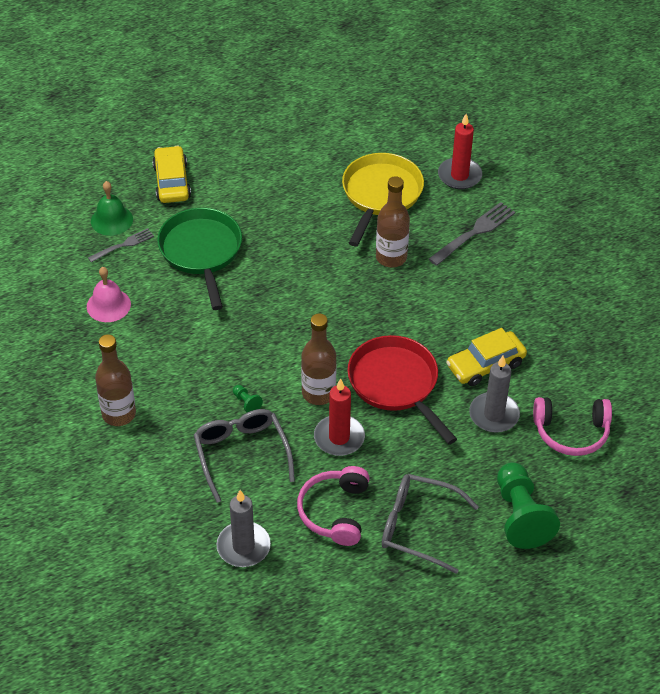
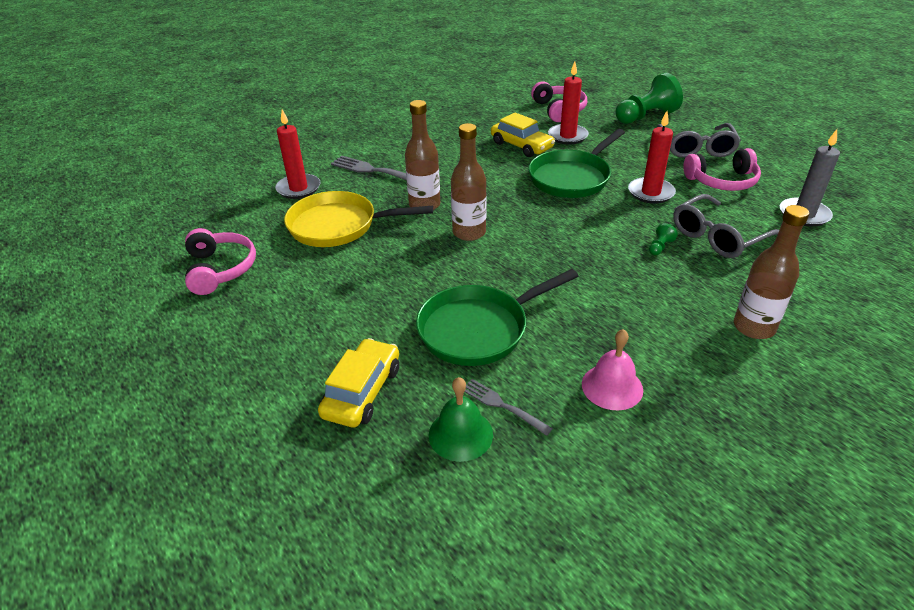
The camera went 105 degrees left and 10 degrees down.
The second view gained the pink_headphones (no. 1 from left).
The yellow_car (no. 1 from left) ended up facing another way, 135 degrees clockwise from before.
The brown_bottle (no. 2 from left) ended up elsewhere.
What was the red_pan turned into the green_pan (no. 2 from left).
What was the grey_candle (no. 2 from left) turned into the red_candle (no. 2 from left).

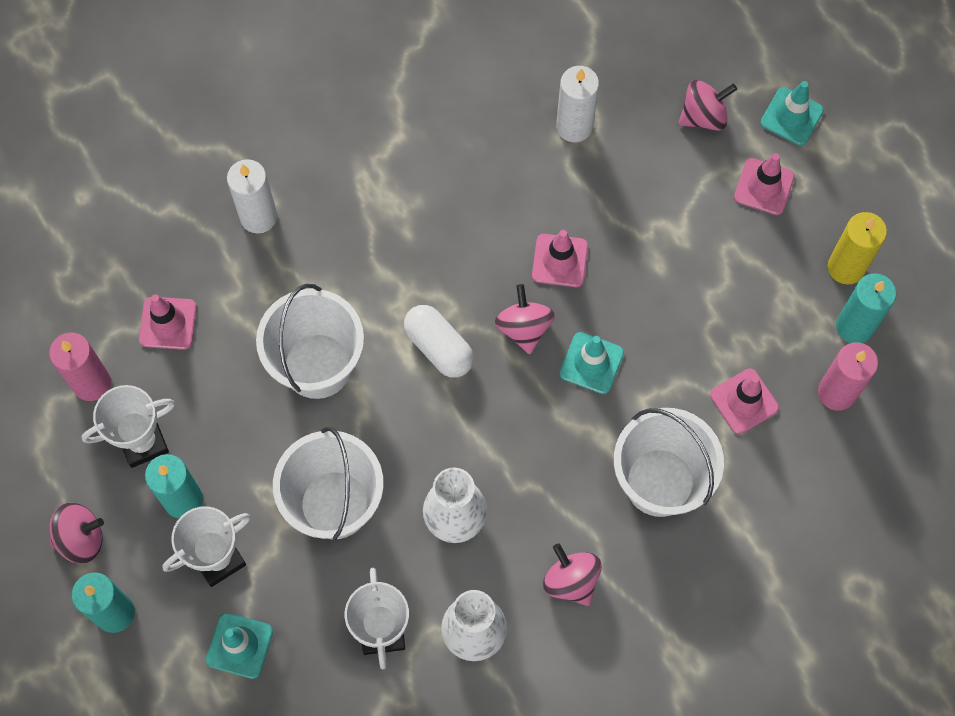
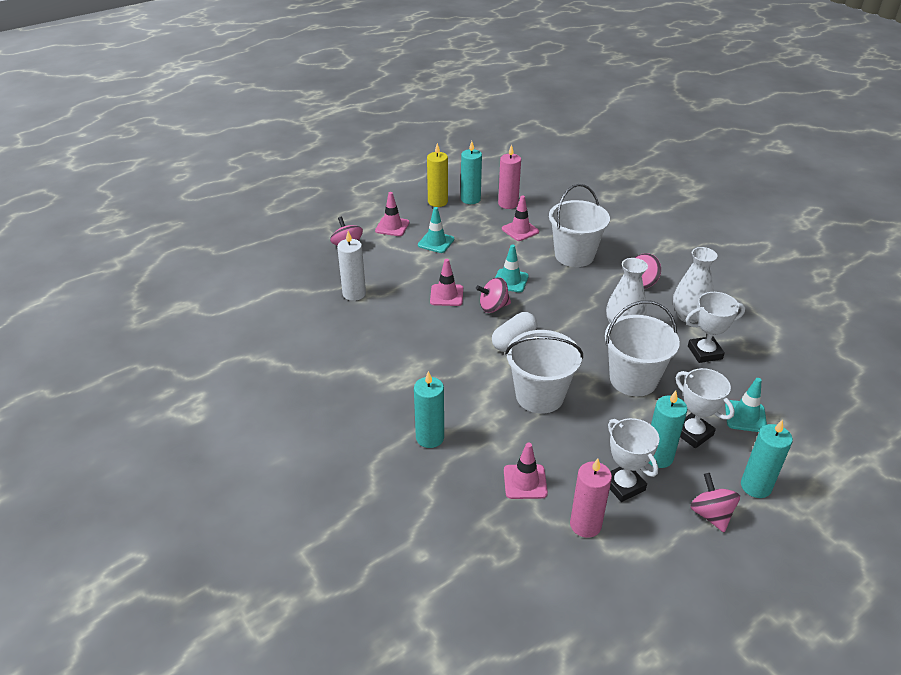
The camera went 95 degrees left and 30 degrees down.
What was the white_candle (no. 1 from left) turned into the turquoise_candle (no. 1 from left).
The turquoise_traffic_cone (no. 3 from left in the first image) ended up elsewhere.

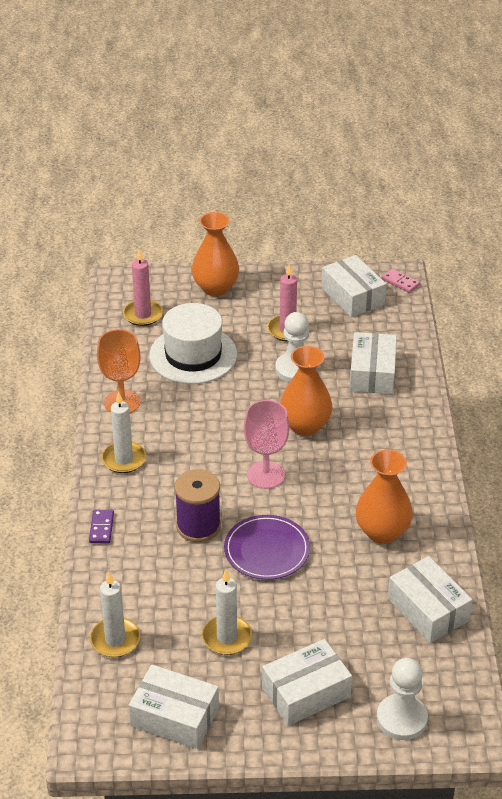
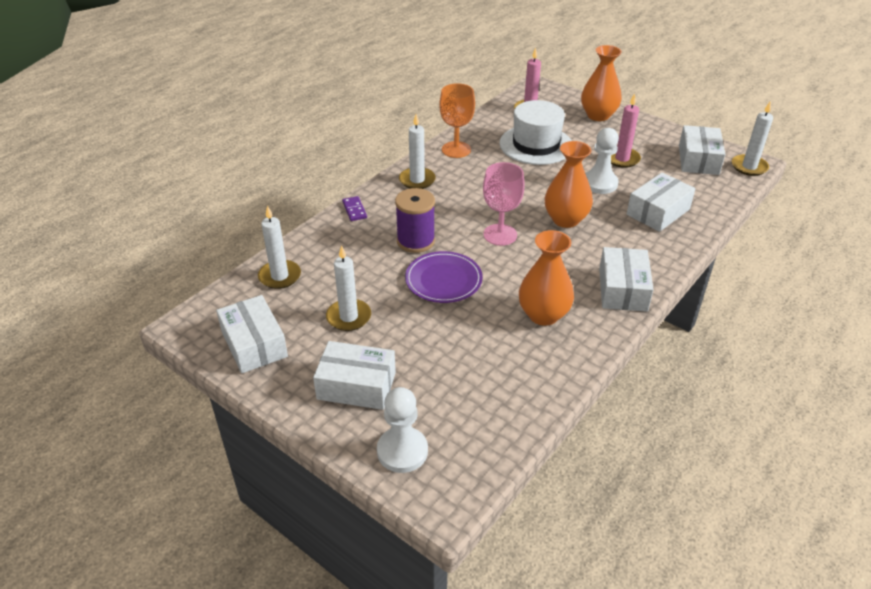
The camera went 40 degrees right and 0 degrees up.
The purple_domino ended up facing another way, 60 degrees counterclockwise from before.
The white_box (no. 5 from left in the first image) ended up elsewhere.
Where the pink_domino stood, the white_candle (no. 4 from left) came to stand.

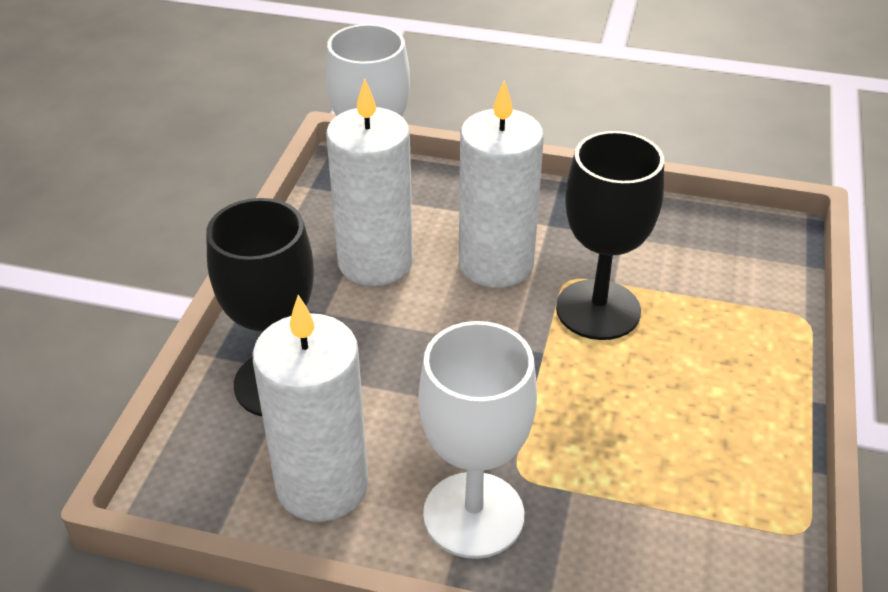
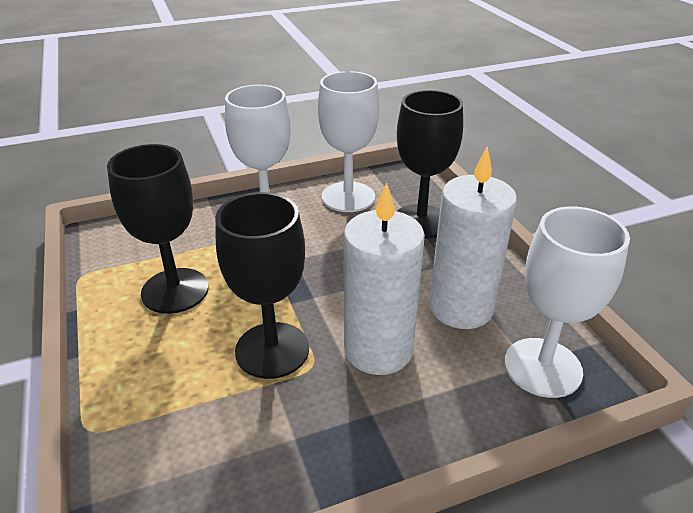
The camera went 145 degrees right and 5 degrees down.
The second view gained the black_goblet (no. 1 from left).
Where the white_candle (no. 1 from left) stood, the white_goblet (no. 2 from left) came to stand.

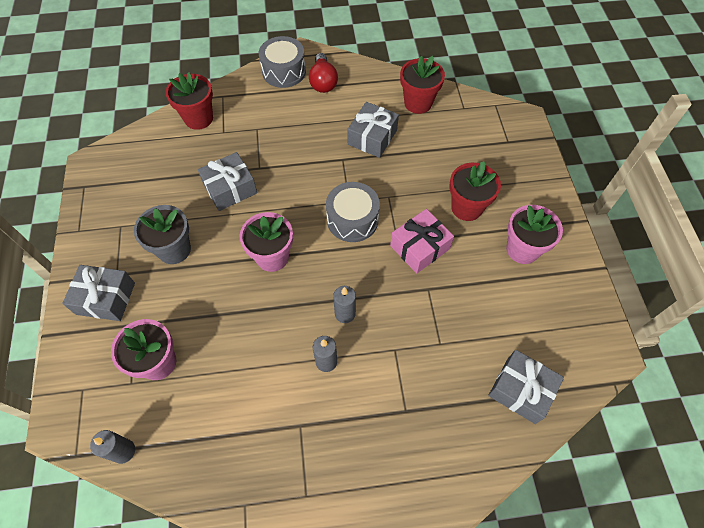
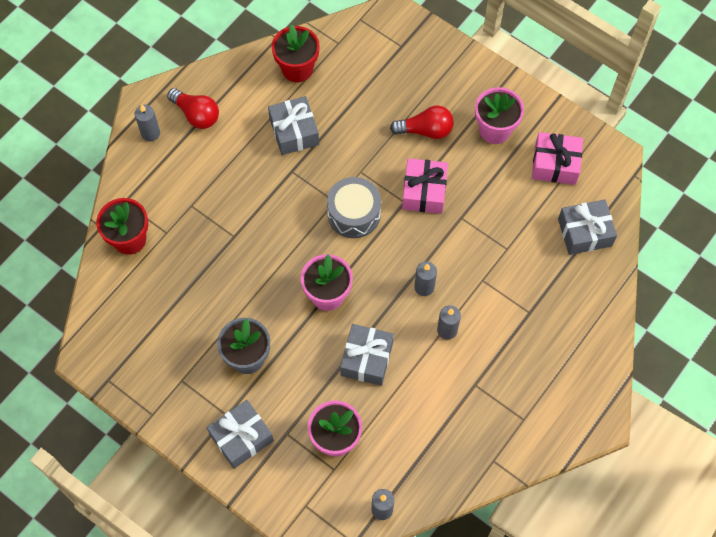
The camera went 45 degrees left and 5 degrees up.
Where the grey_drum (no. 1 from left) stood, the grey_candle (no. 1 from left) came to stand.
The grey_gift (no. 2 from left in the first image) ended up elsewhere.
Where the red_flower_pot (no. 3 from left) stood, the red_light_bulb (no. 2 from left) came to stand.
The second view gained the pink_gift (no. 2 from left).

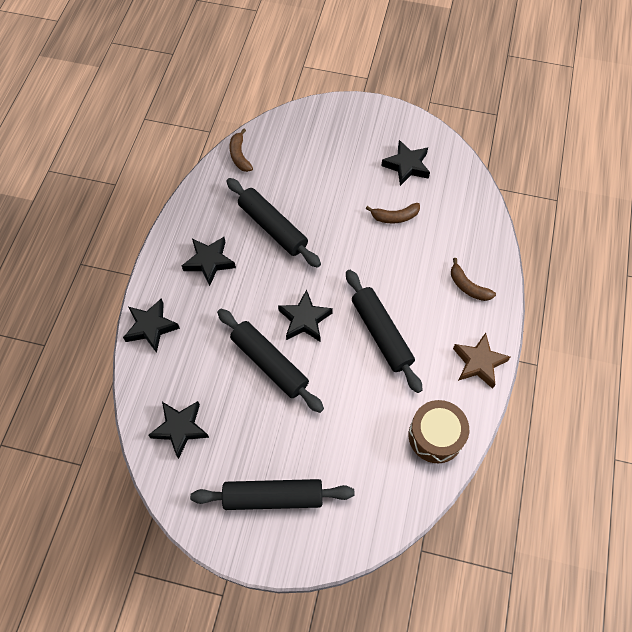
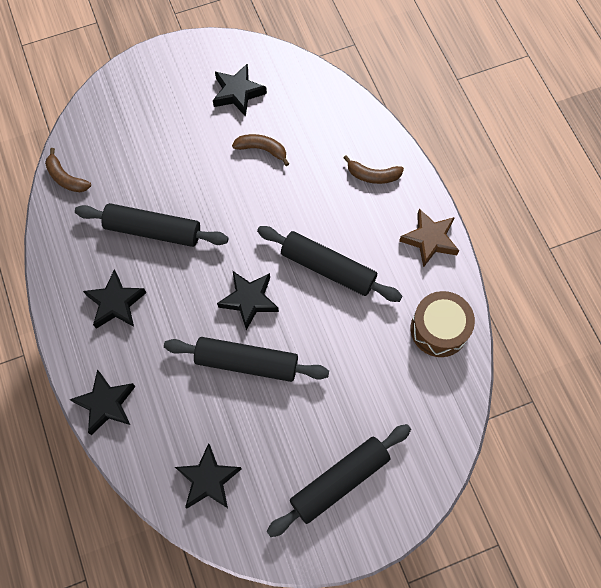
The camera went 35 degrees left and 5 degrees up.
The brown_banana (no. 2 from left) ended up facing another way, 120 degrees counterclockwise from before.

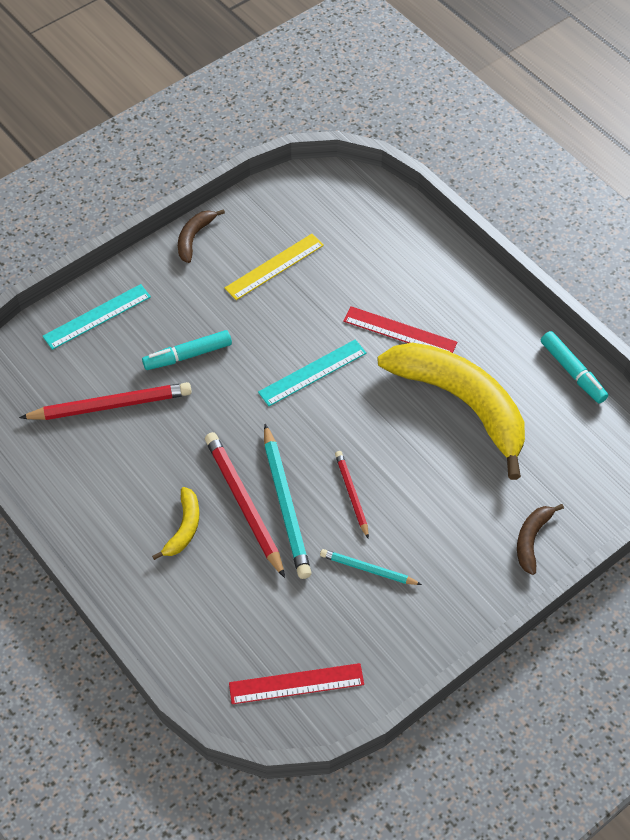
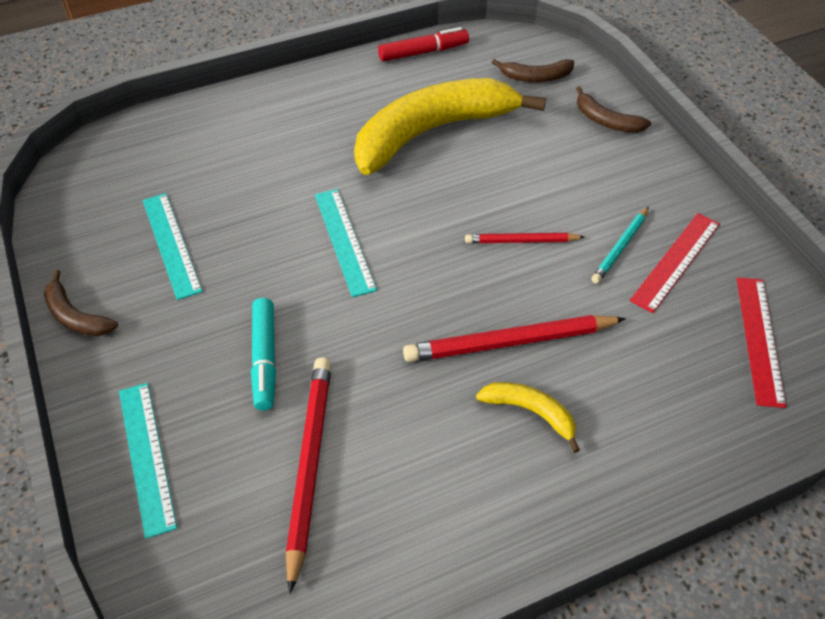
The camera went 75 degrees left and 5 degrees down.
What was the yellow_ruler turned into the turquoise_ruler (no. 2 from left).
What was the turquoise_marker (no. 2 from left) turned into the red_marker.
The second view gained the brown_banana (no. 2 from left).
The red_ruler (no. 2 from left in the first image) ended up elsewhere.
The second view lost the turquoise_pencil (no. 1 from left).

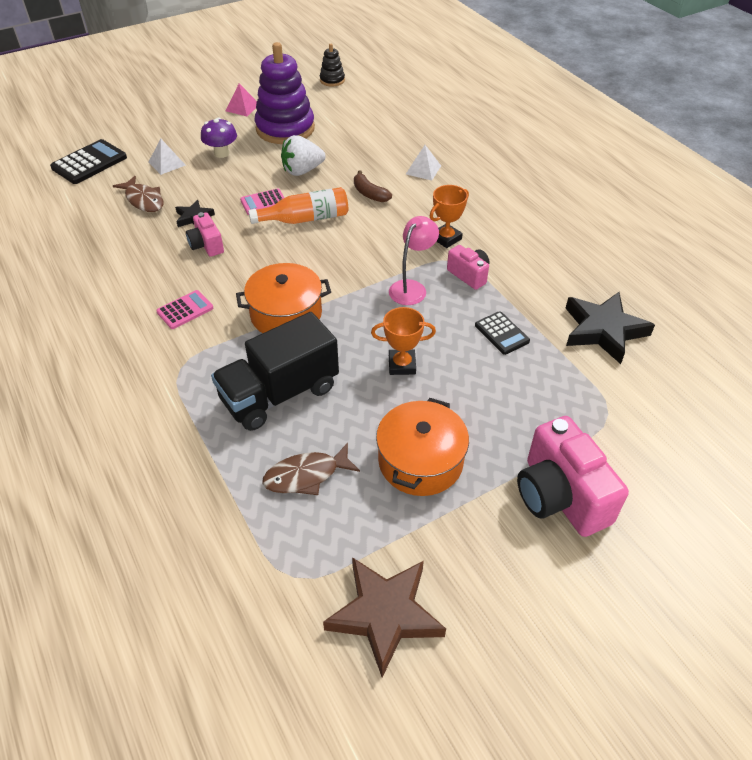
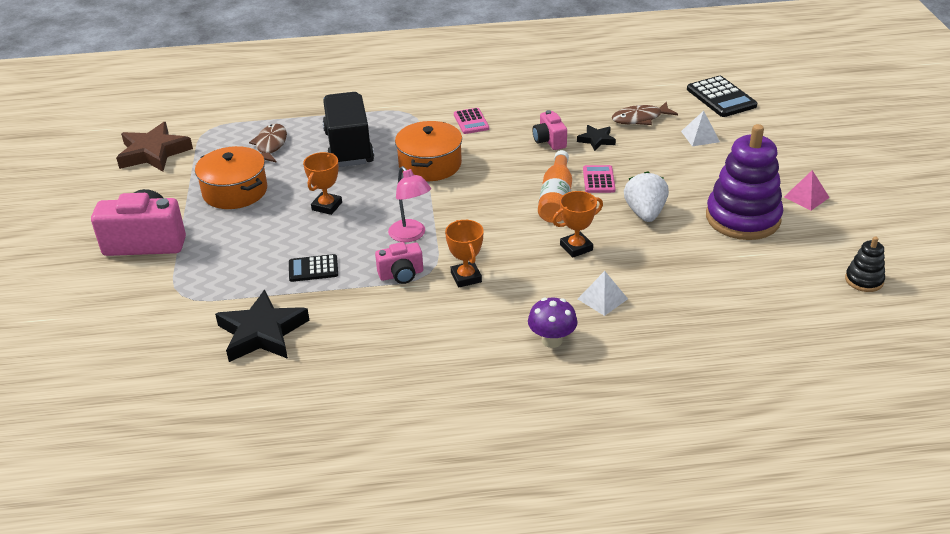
The camera went 115 degrees right and 10 degrees down.
The purple_mushroom ended up elsewhere.
The pink_camera (no. 1 from left in the first image) ended up facing another way, 105 degrees counterclockwise from before.
Where the brown_banana stood, the orange_trophy (no. 3 from left) came to stand.

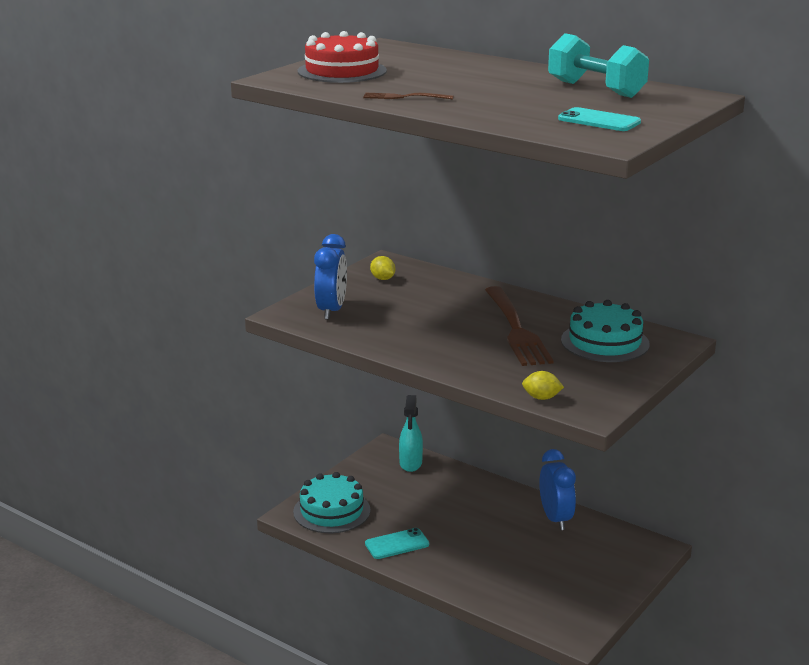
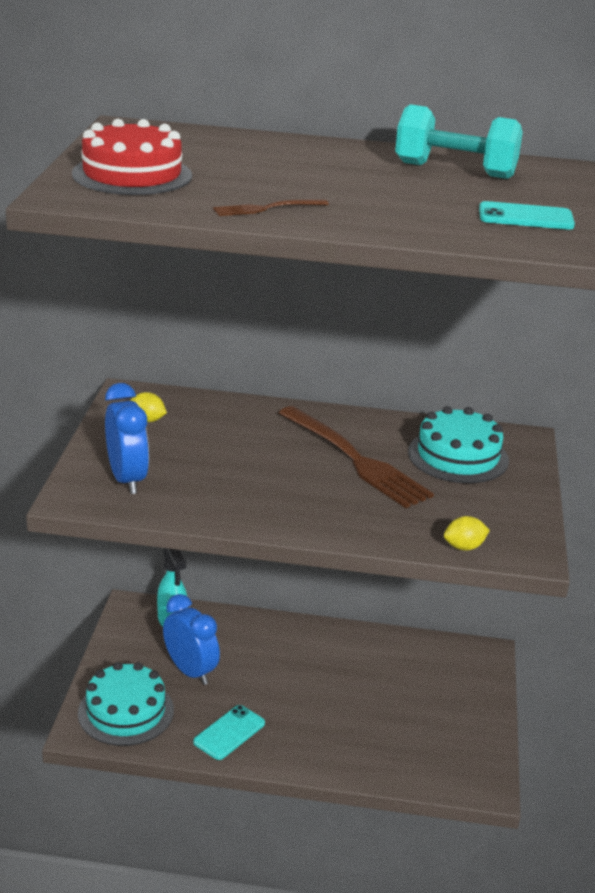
The camera went 30 degrees left and 5 degrees up.
The blue_clock (no. 2 from left) ended up elsewhere.

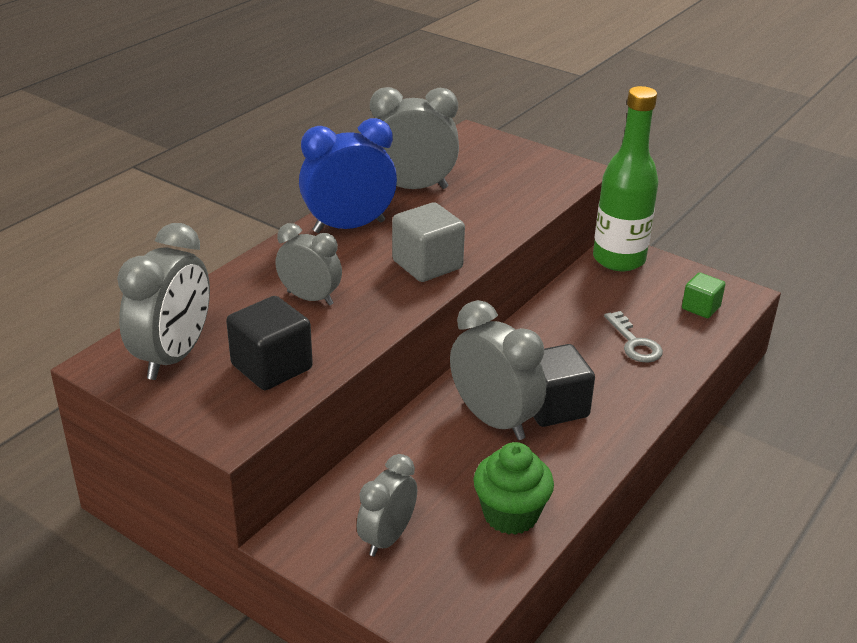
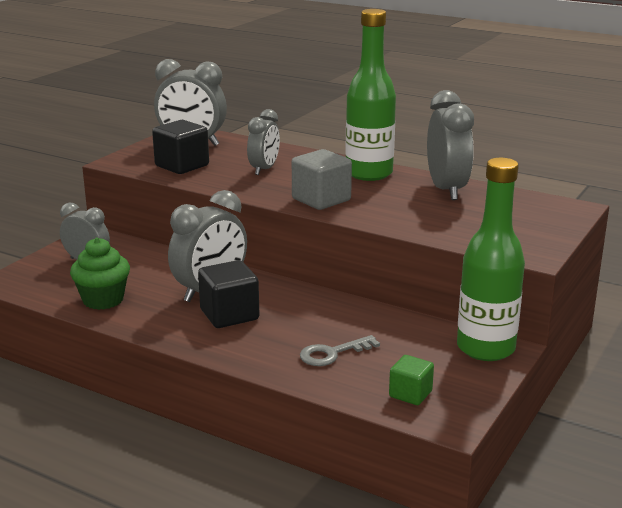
The camera went 85 degrees right and 10 degrees down.
Where the blue_clock stood, the green_bottle (no. 1 from left) came to stand.

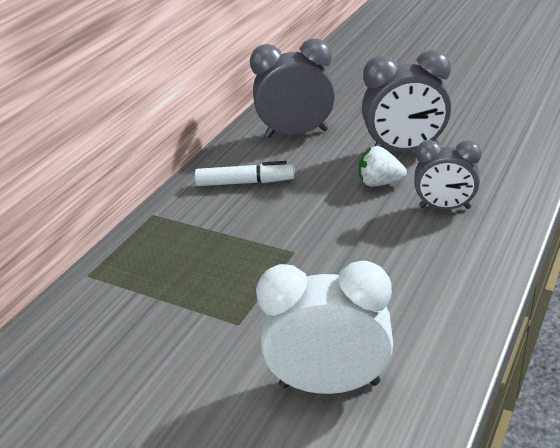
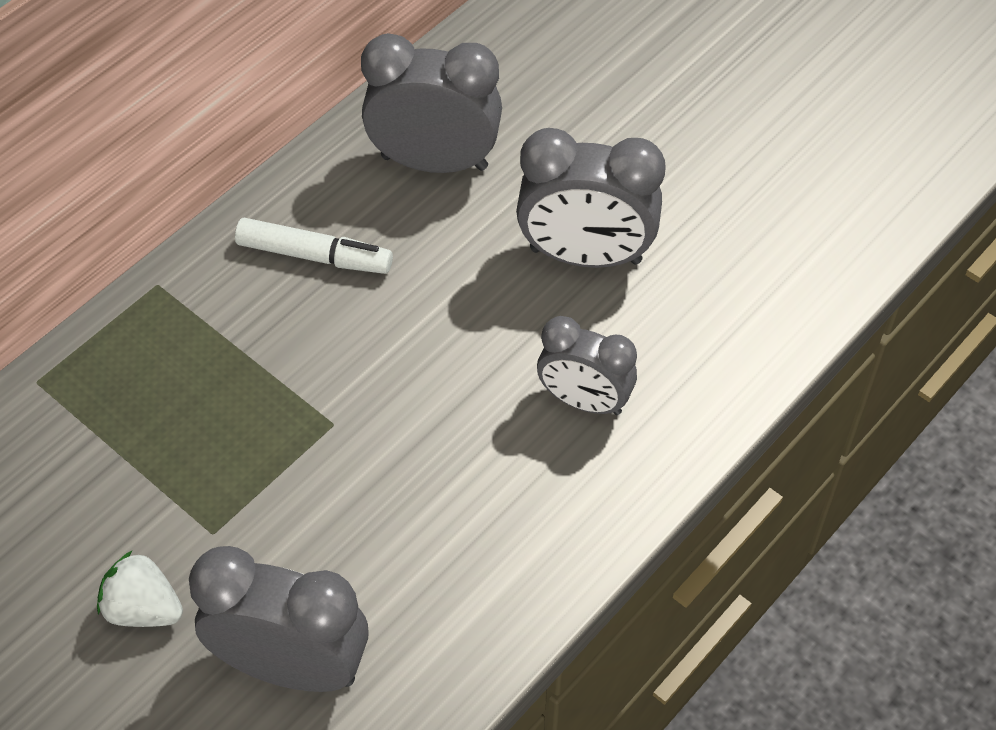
The camera went 10 degrees right and 20 degrees up.
The white_strawberry ended up elsewhere.
What was the white_clock turned into the grey_clock (no. 1 from left).

